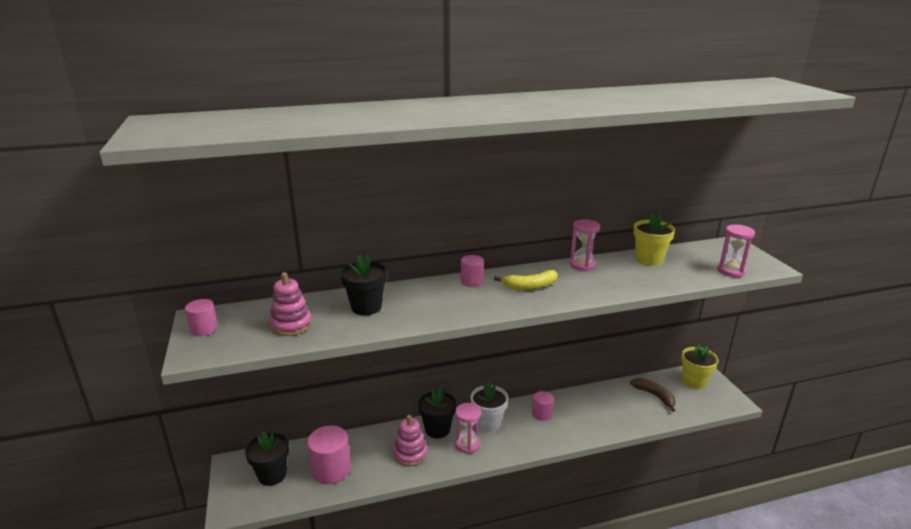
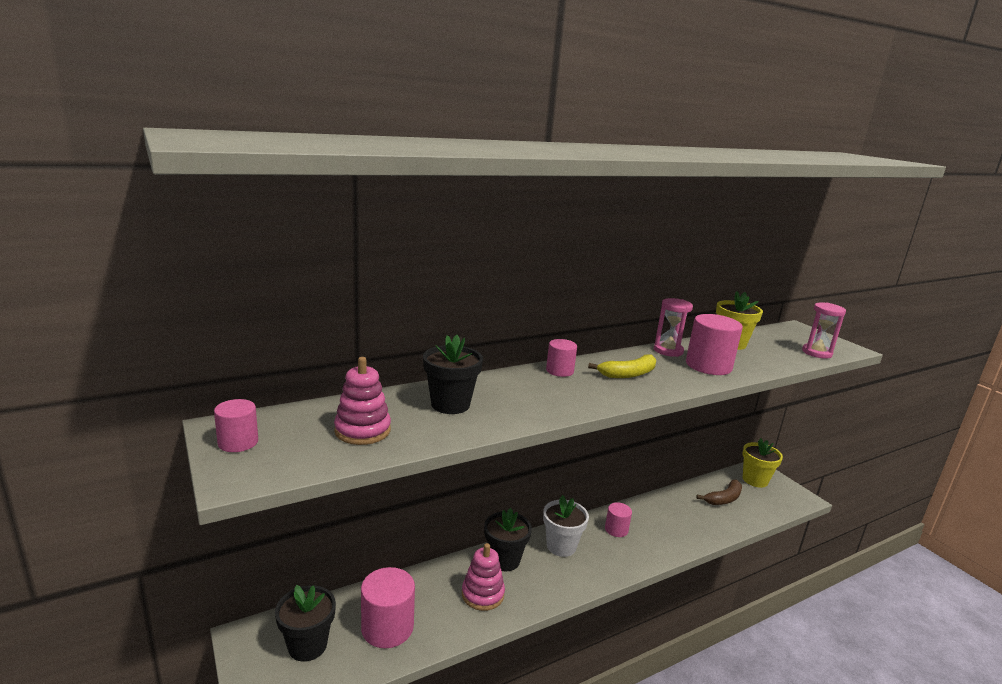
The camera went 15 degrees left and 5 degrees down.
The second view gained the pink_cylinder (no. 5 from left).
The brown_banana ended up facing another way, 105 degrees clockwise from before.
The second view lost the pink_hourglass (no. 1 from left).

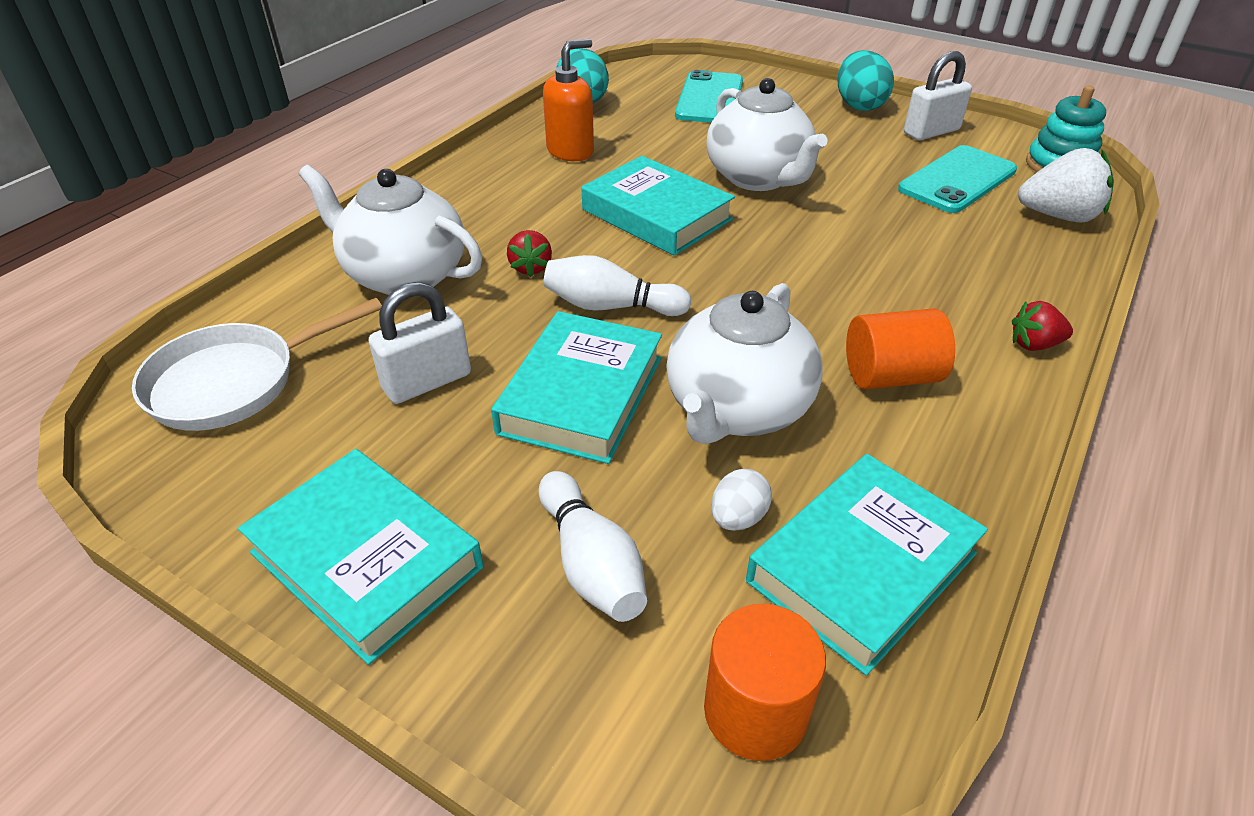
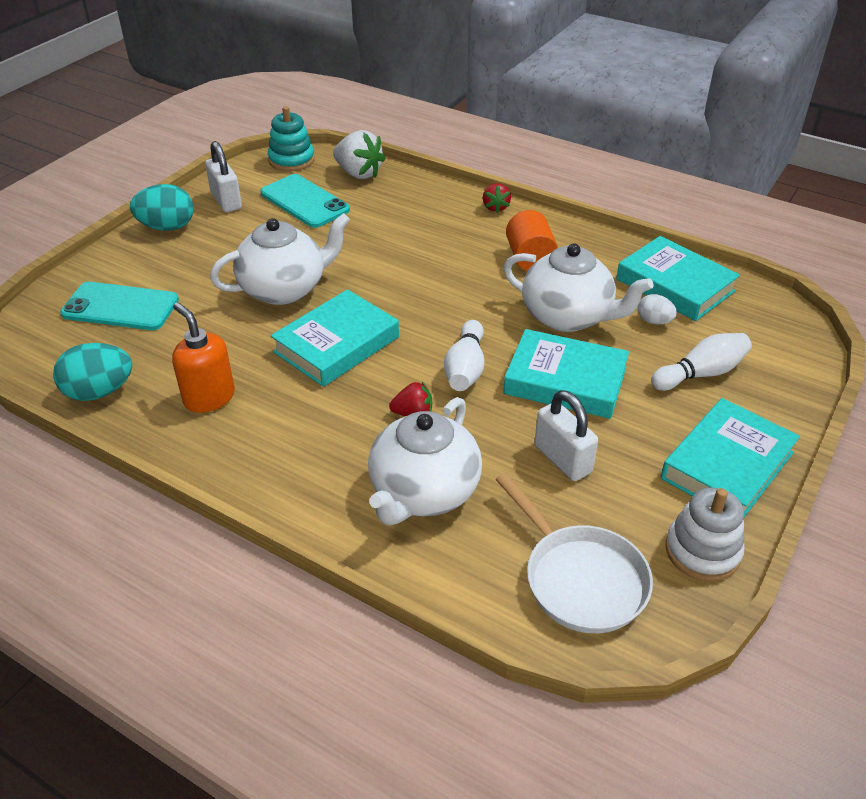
The camera went 90 degrees left and 0 degrees up.
The white_strawberry ended up facing another way, 120 degrees clockwise from before.
The second view gained the white_stacking_toy.
The second view lost the orange_cylinder (no. 1 from left).

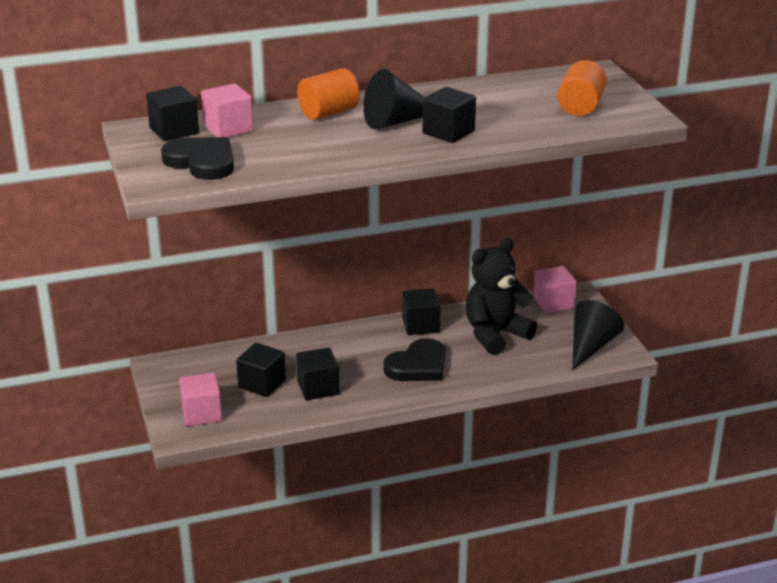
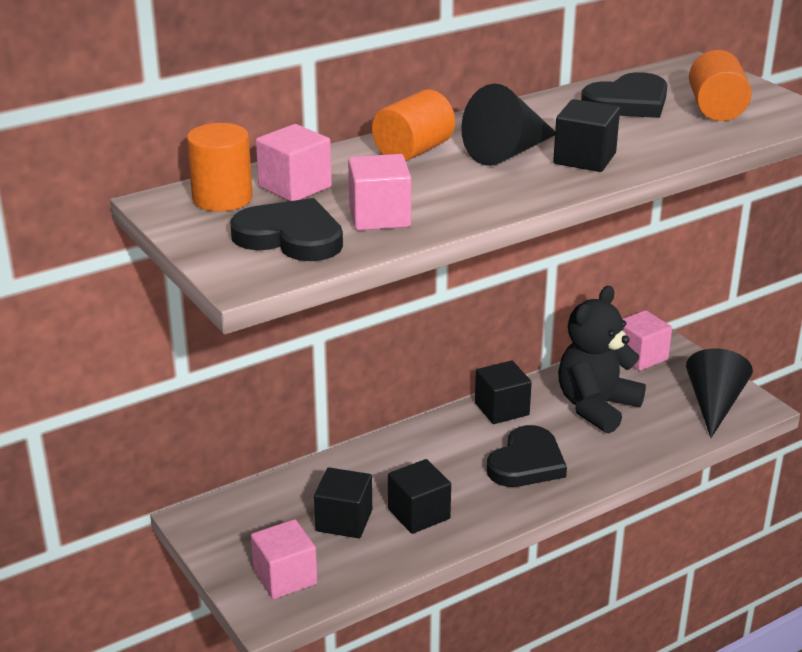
The camera went 15 degrees left and 0 degrees up.
Where the black_cube (no. 1 from left) stood, the orange_cylinder (no. 1 from left) came to stand.
The second view gained the pink_cube (no. 3 from left).
The second view gained the black_heart (no. 3 from left).

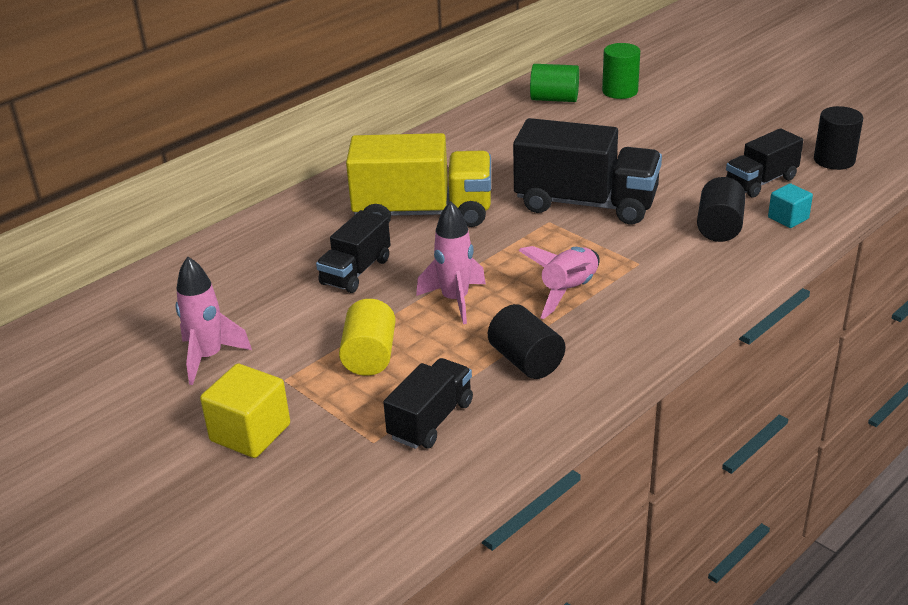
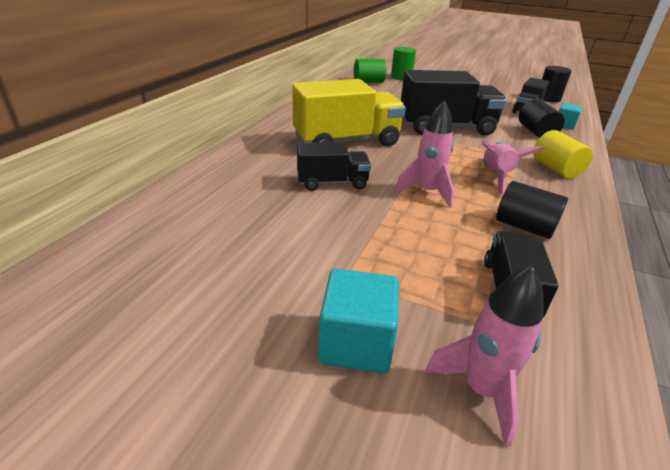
The camera went 25 degrees left and 0 degrees up.
The black_truck (no. 1 from left) ended up facing another way, 105 degrees counterclockwise from before.
What was the yellow_cube turned into the turquoise_cube (no. 1 from left).
The pink_rocket (no. 1 from left in the first image) ended up elsewhere.
The yellow_cylinder ended up elsewhere.

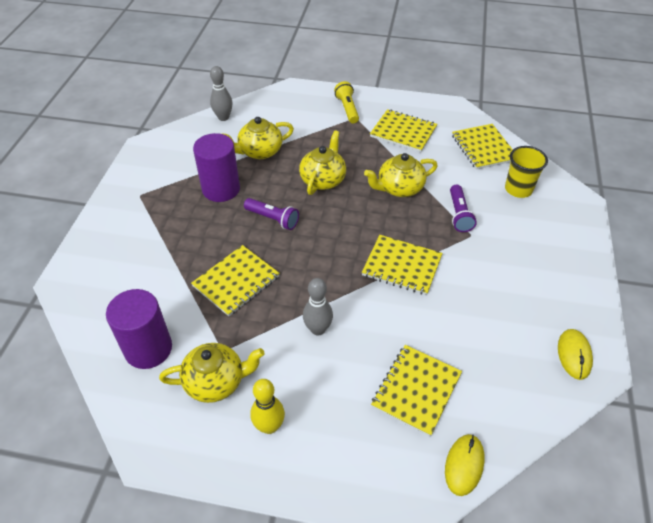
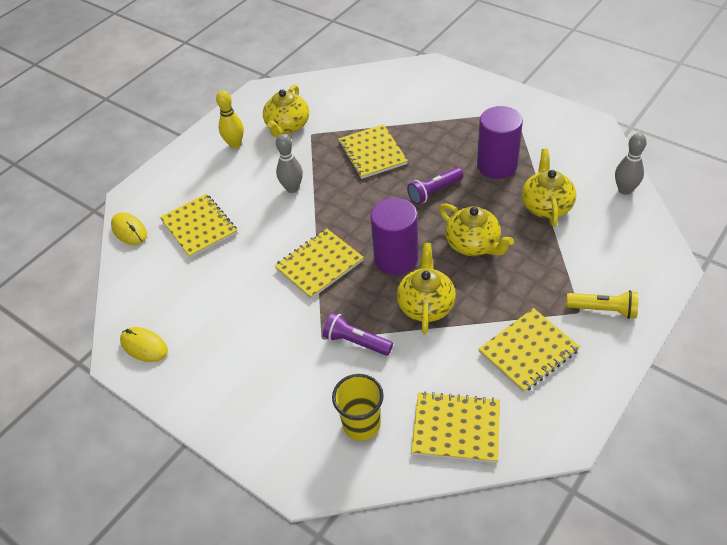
The camera went 120 degrees right and 0 degrees up.
The purple_cylinder (no. 1 from left) ended up elsewhere.

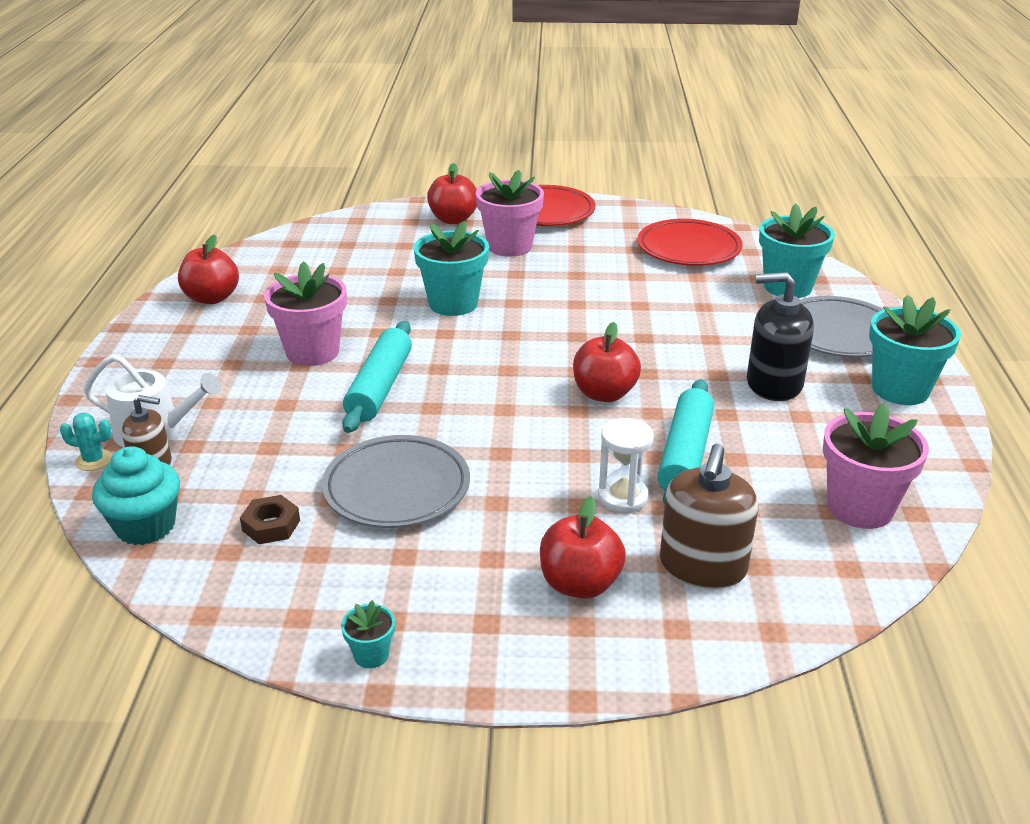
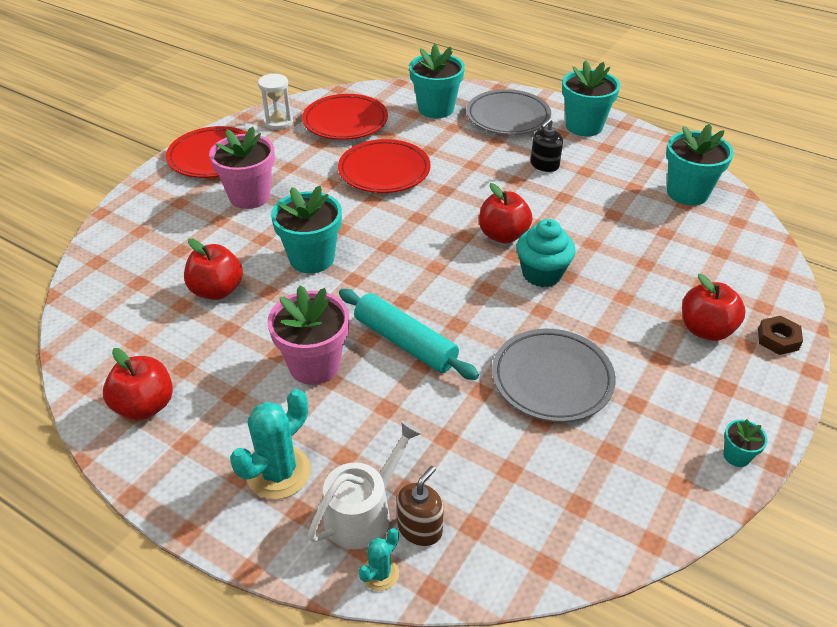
The camera went 60 degrees left and 10 degrees up.
The red_apple (no. 2 from left) ended up elsewhere.
The second view gained the turquoise_cactus (no. 1 from left).
The white_hourglass ended up elsewhere.
The second view gained the red_plate (no. 3 from left).
The turquoise_cupcake ended up elsewhere.
The size of the black_soap_dispenser changed by a factor of 0.61.
What was the pink_flower_pot (no. 3 from left) turned into the turquoise_flower_pot (no. 4 from left).
The brown_nut ended up elsewhere.
The second view lost the turquoise_rolling_pin (no. 2 from left).
The second view lost the brown_soap_dispenser (no. 2 from left).

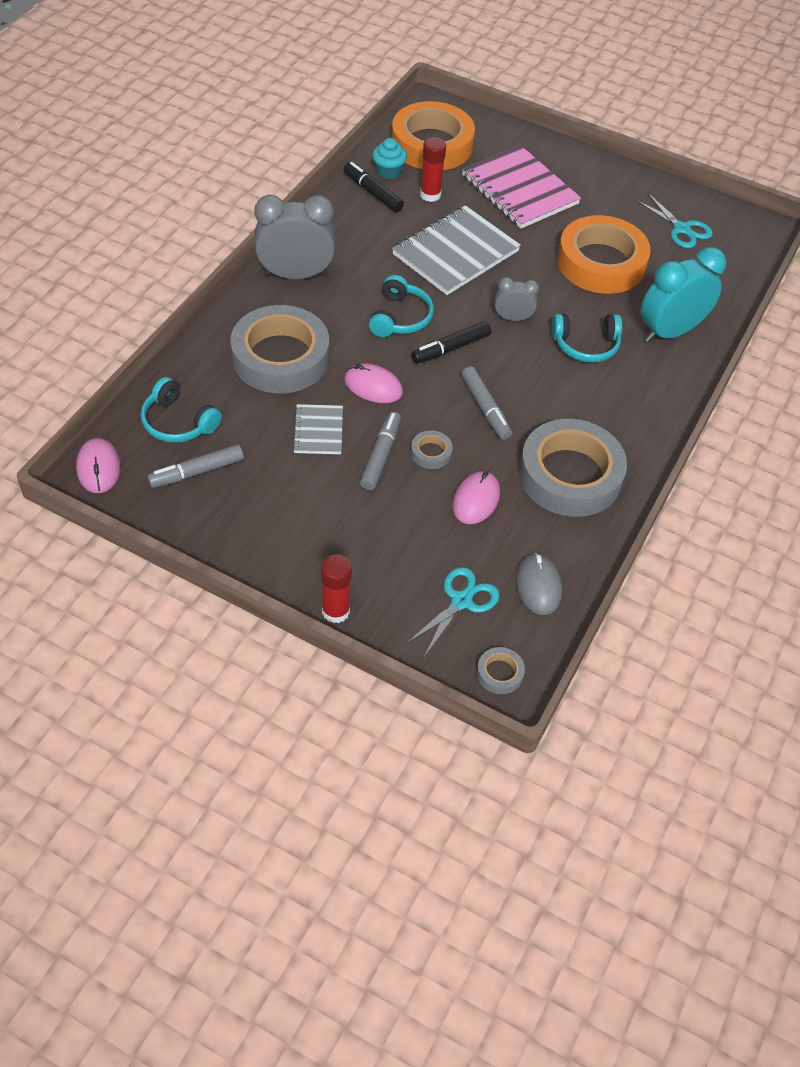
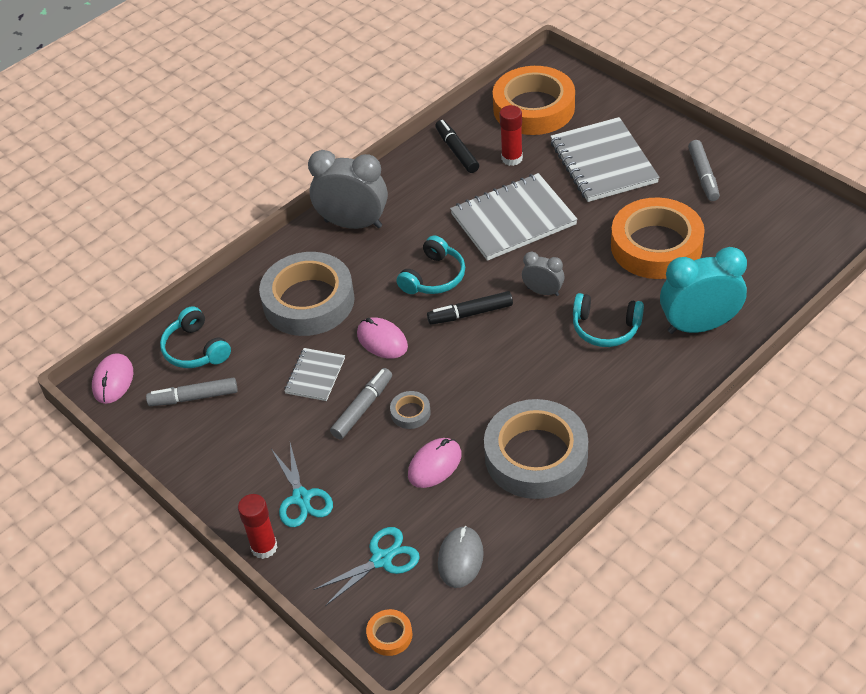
The camera went 25 degrees right and 5 degrees down.
The turquoise_scissors (no. 2 from left in the first image) ended up elsewhere.
What was the grey_tape (no. 3 from left) turned into the orange_tape (no. 1 from left).
What was the pink_notebook turned into the grey_notebook (no. 3 from left).
The grey_marker (no. 3 from left) ended up elsewhere.
The second view lost the turquoise_cupcake.

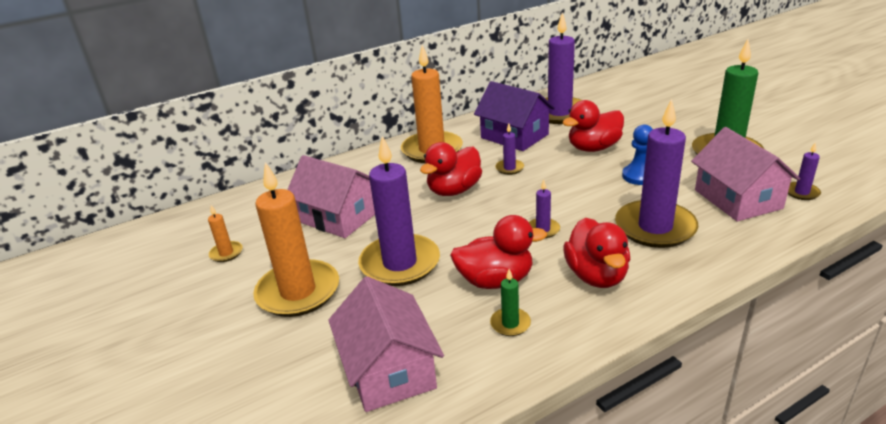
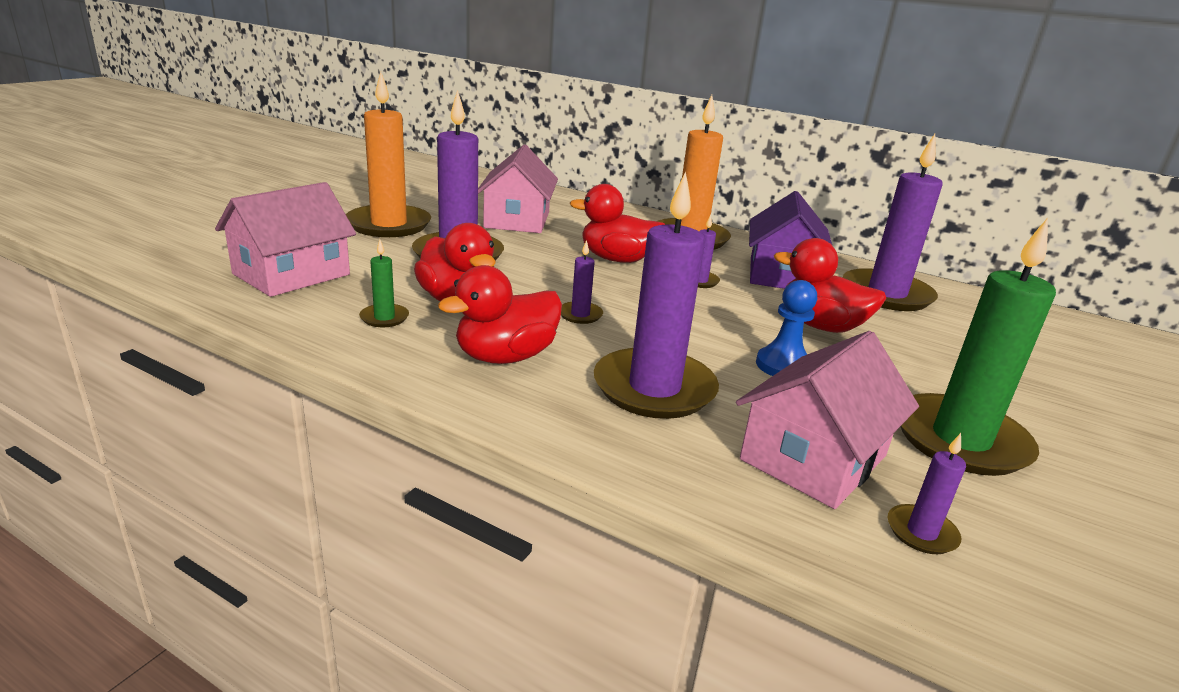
The camera went 55 degrees right and 5 degrees down.
The second view lost the orange_candle (no. 1 from left).

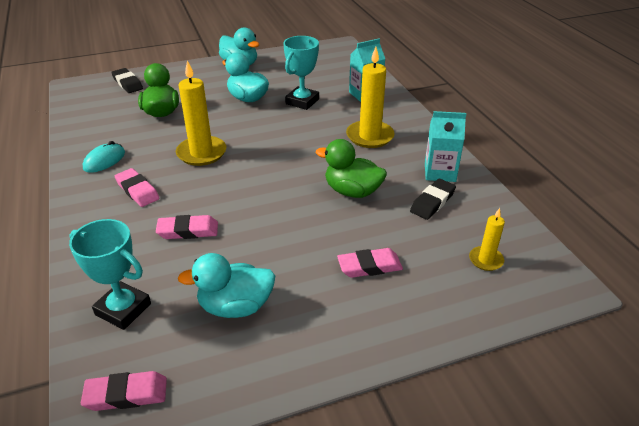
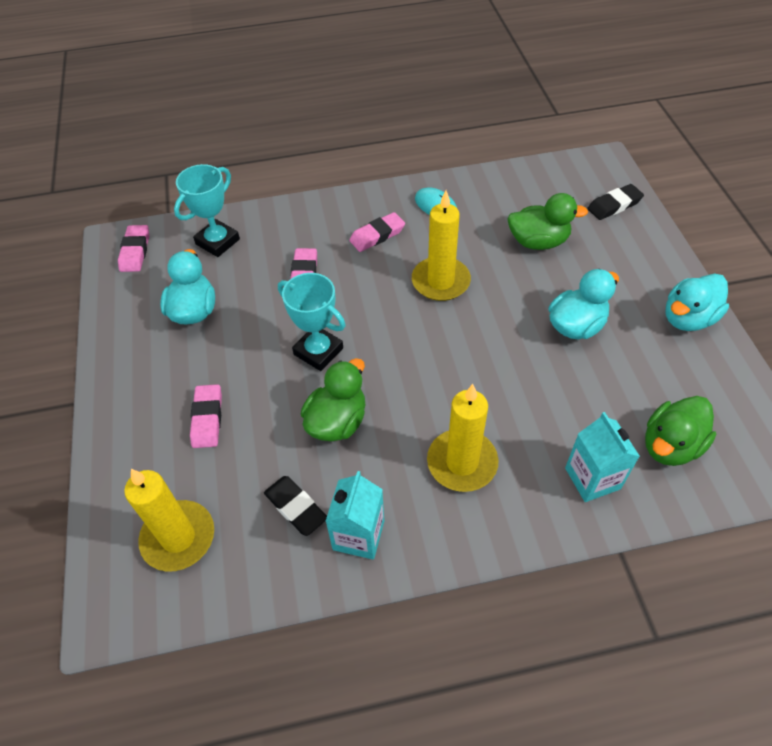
The camera went 100 degrees right and 15 degrees up.
The size of the yellow_candle (no. 3 from left in the first image) changed by a factor of 1.83.
The turquoise_trophy (no. 2 from left) ended up elsewhere.
The second view gained the green_duck (no. 3 from left).

